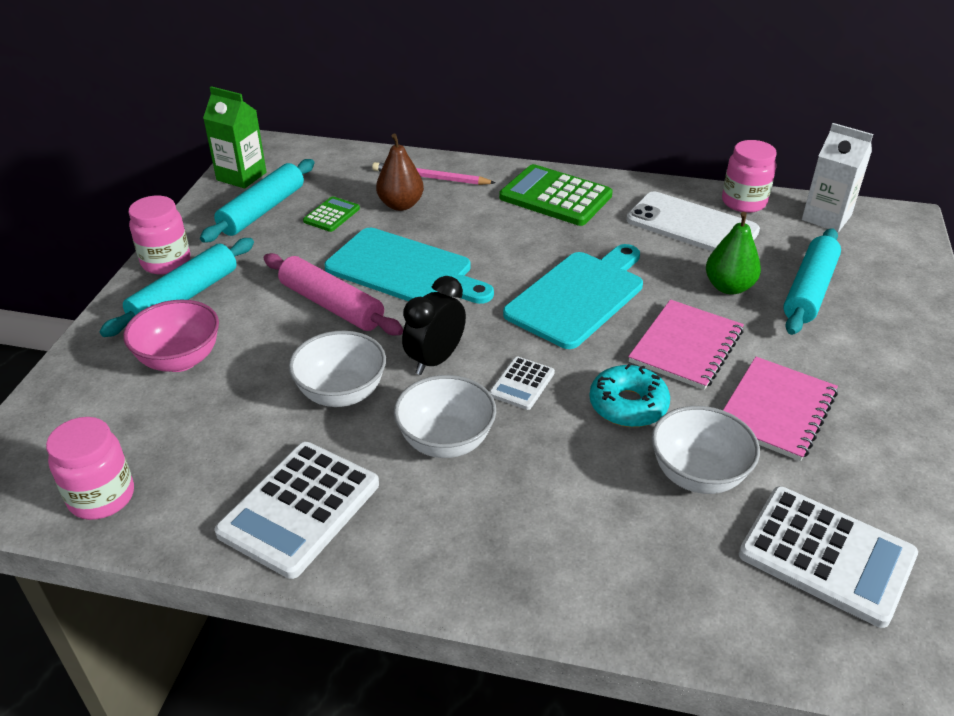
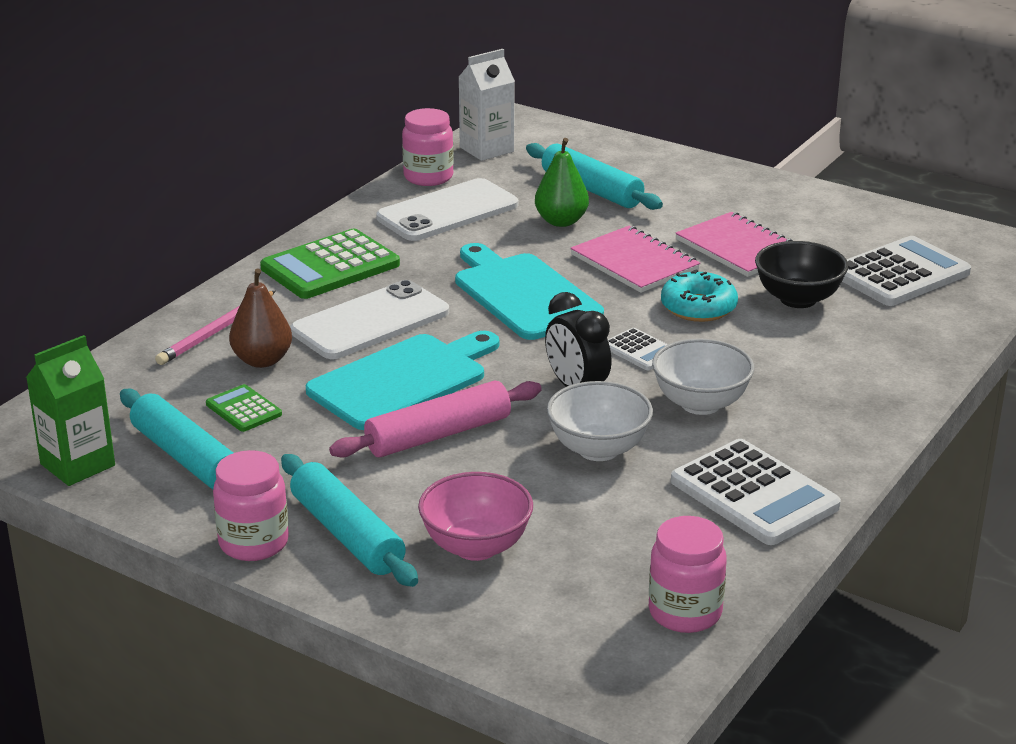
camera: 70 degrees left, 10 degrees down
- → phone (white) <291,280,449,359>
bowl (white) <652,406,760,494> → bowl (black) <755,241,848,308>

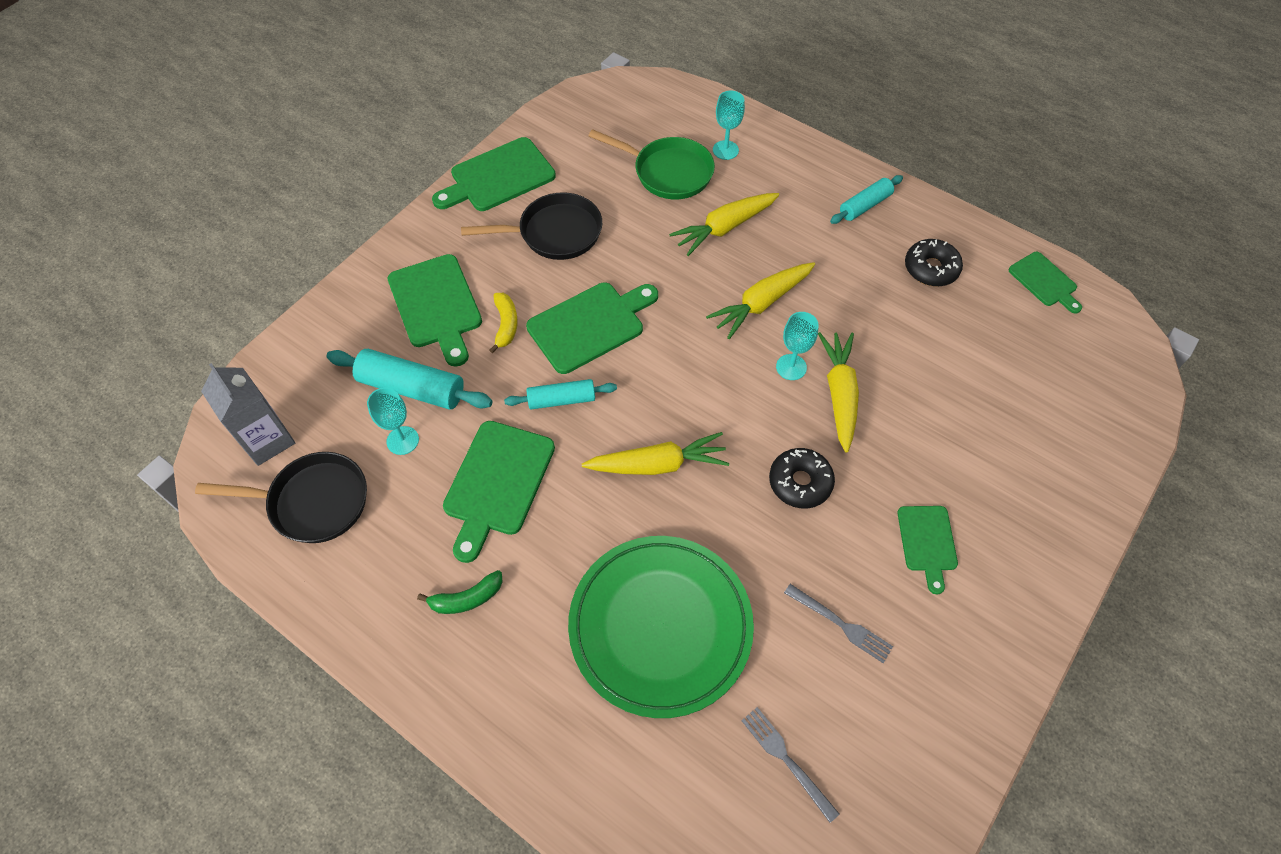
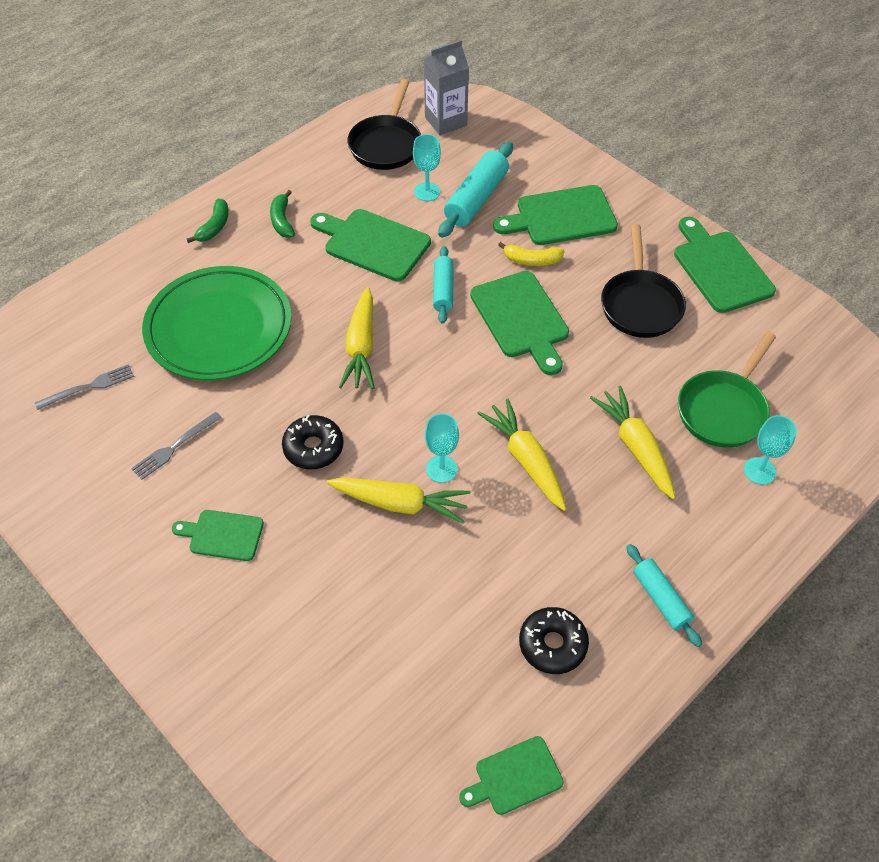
camera: 100 degrees right, 5 degrees down
- → banana (green) <187,198,229,243>

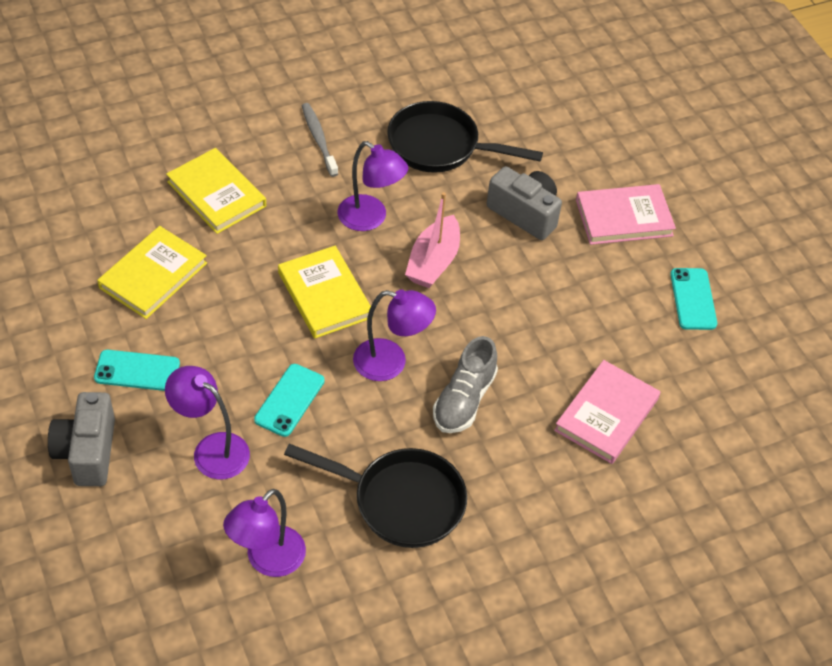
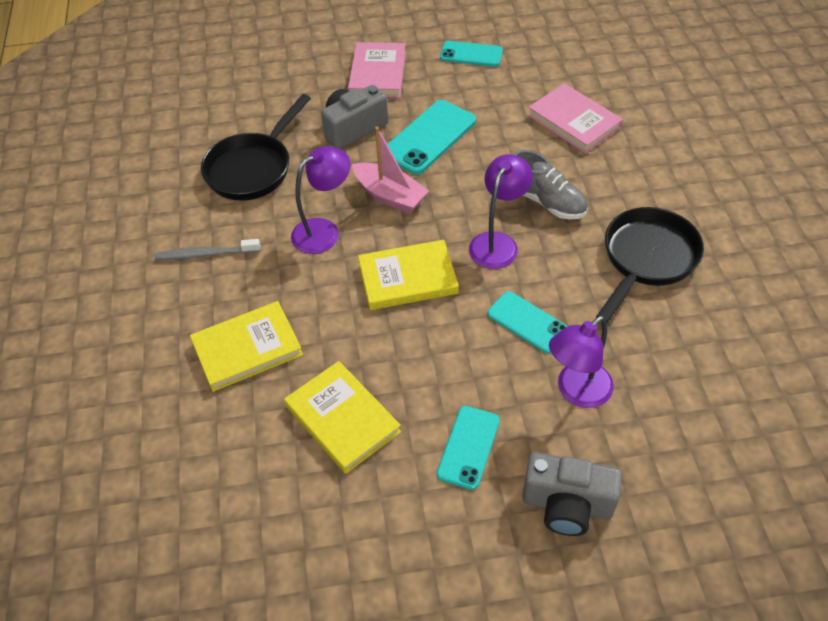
camera: 70 degrees left, 0 degrees up
- → phone (turquoise) <387,100,476,174>
lamp (purple) <223,489,306,577> → -

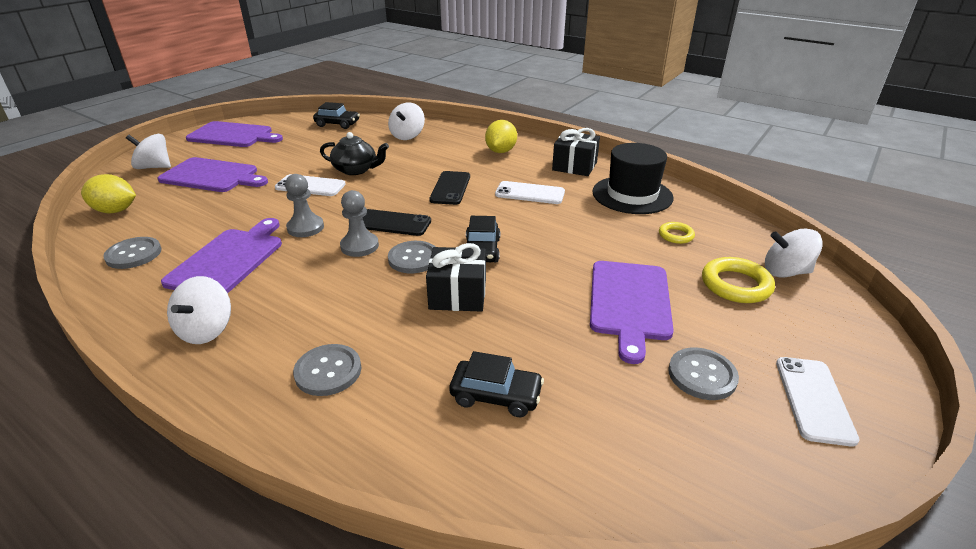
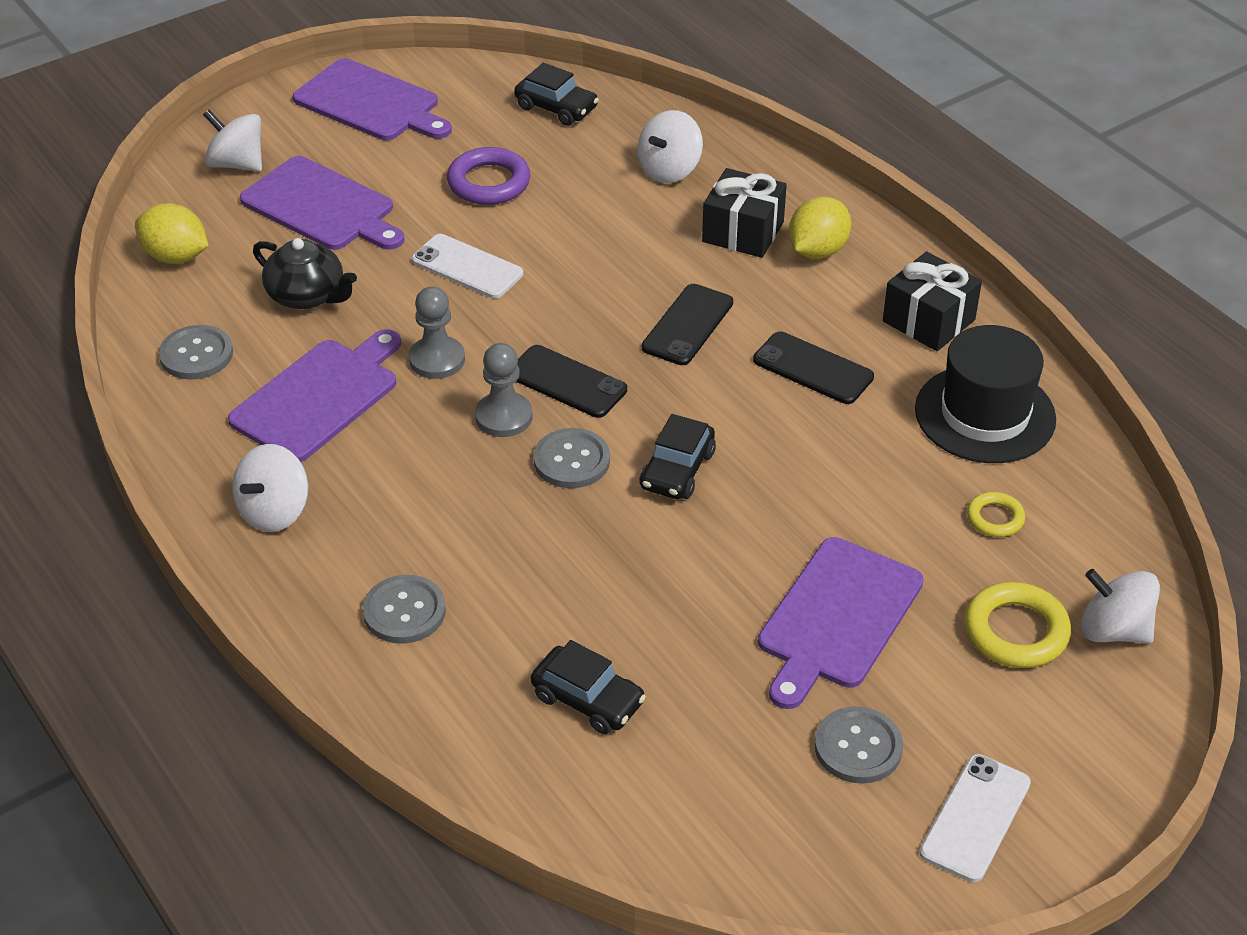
camera: 20 degrees right, 10 degrees up
teapot (black) <320,132,389,175> → teapot (black) <253,238,357,309>, relocated
- → ring (purple) <447,147,530,205>
gift (black) <426,243,486,312> → gift (black) <702,168,787,258>, relocated
phone (white) <495,181,565,204> → phone (black) <753,331,874,404>

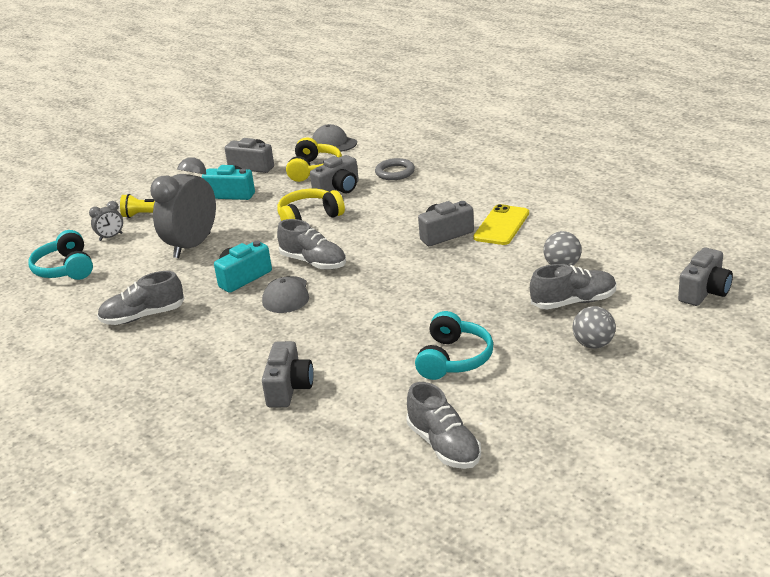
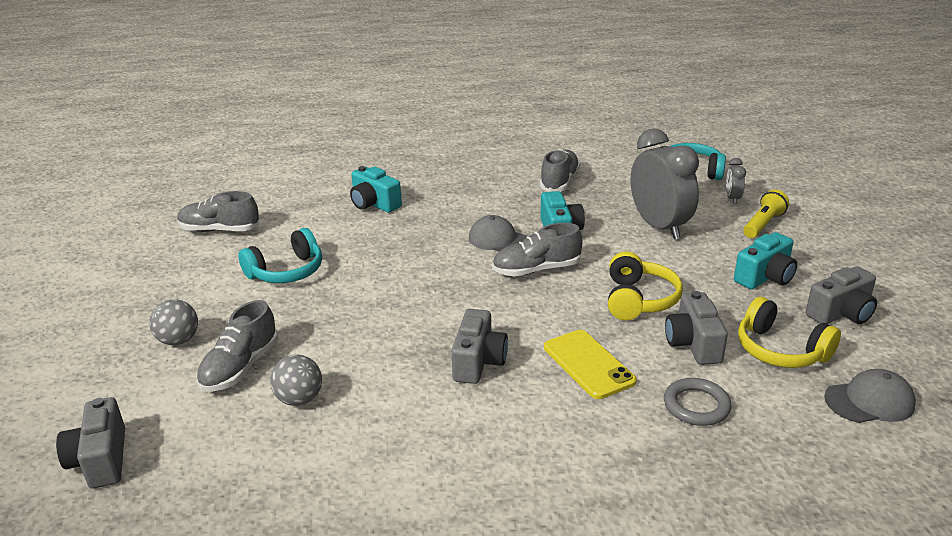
camera: 125 degrees right, 0 degrees up
headphones (turquoise) <415,311,493,380> → headphones (turquoise) <238,228,322,283>, 90 degrees counterclockwise
camera (grey) <262,341,313,407> → camera (turquoise) <350,166,402,213>
phone (yellow) <473,204,529,245> → phone (yellow) <544,330,637,399>, relocated

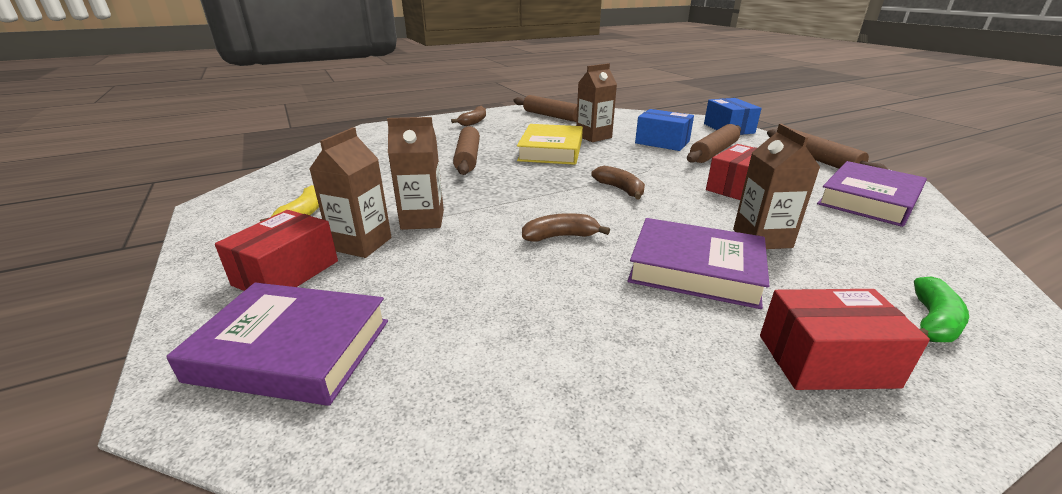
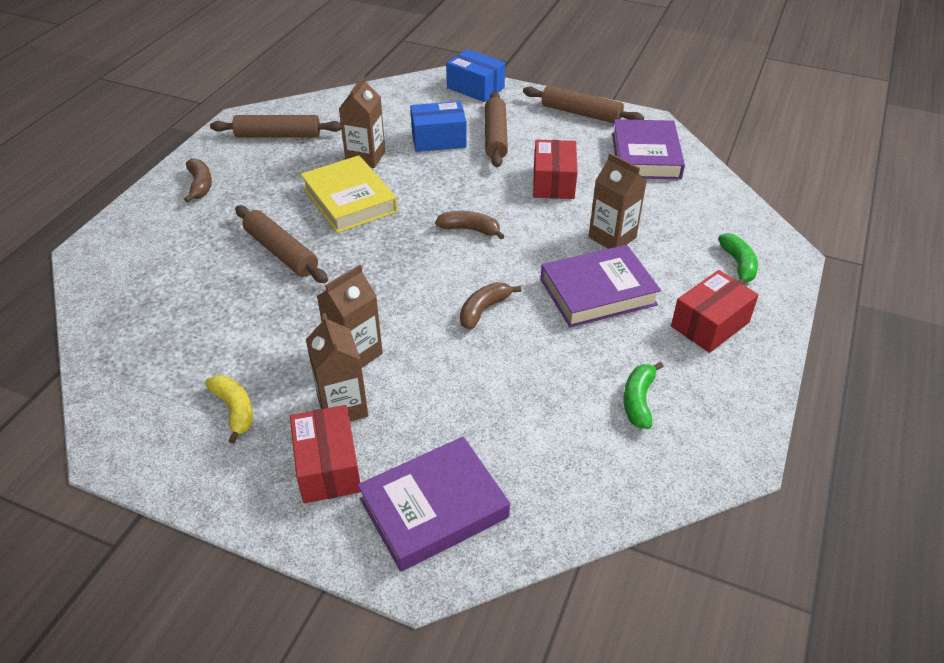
camera: 40 degrees left, 15 degrees up
- → banana (green) <623,362,664,429>

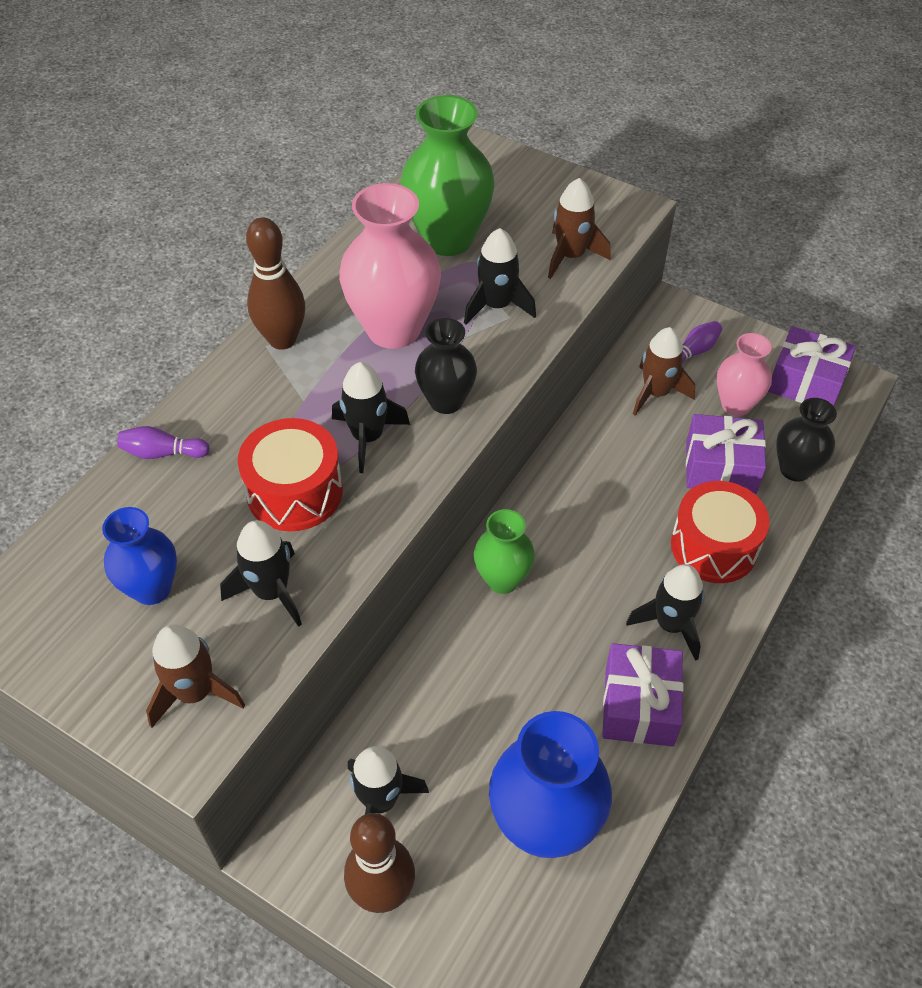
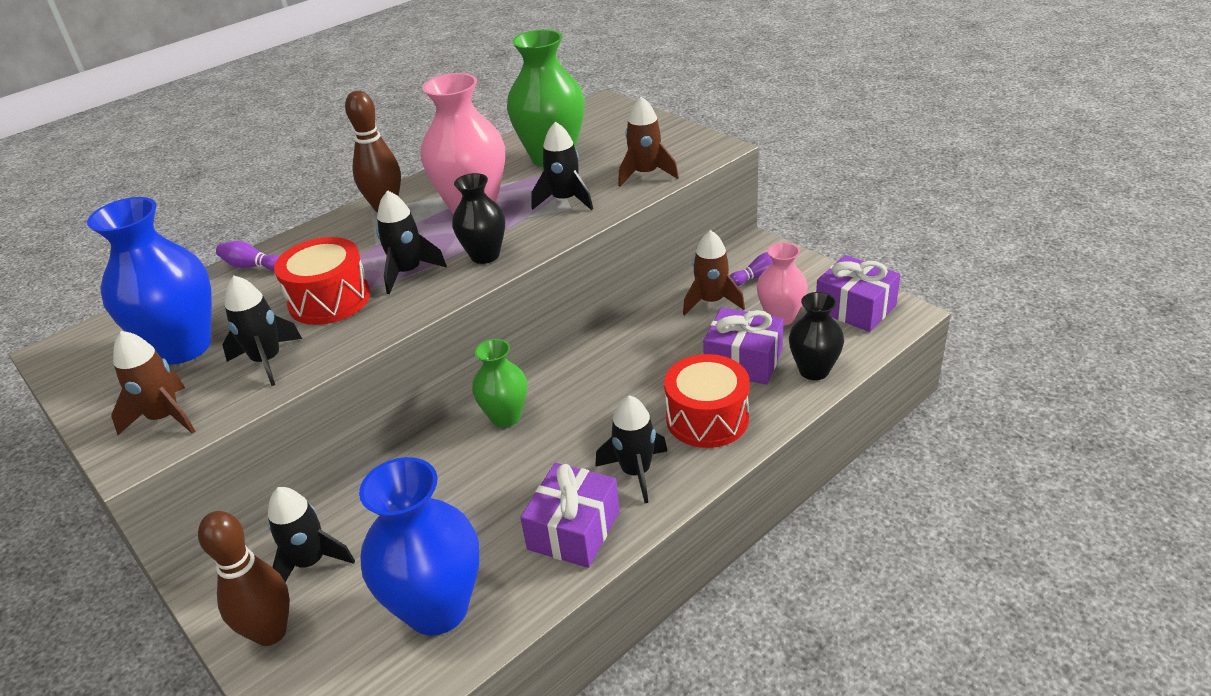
camera: 20 degrees right, 15 degrees down
vase (blue) <102,507,177,605> → vase (blue) <87,197,212,364>, x1.69

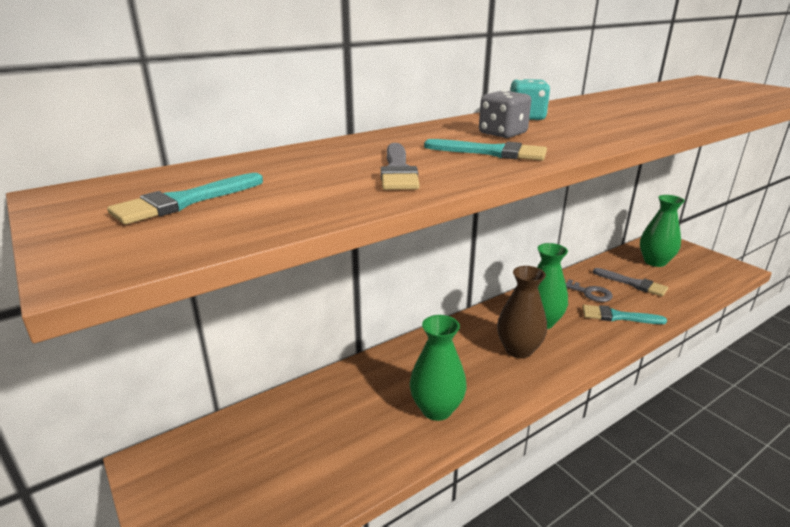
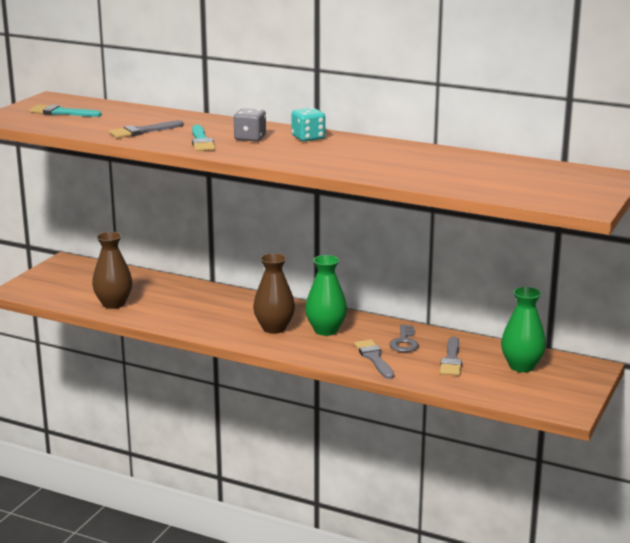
camera: 60 degrees right, 5 degrees down
- → vase (brown) <92,232,133,309>
brush (turquoise) <582,305,667,324> → brush (grey) <354,340,394,379>
vase (green) <410,315,467,421> → -

